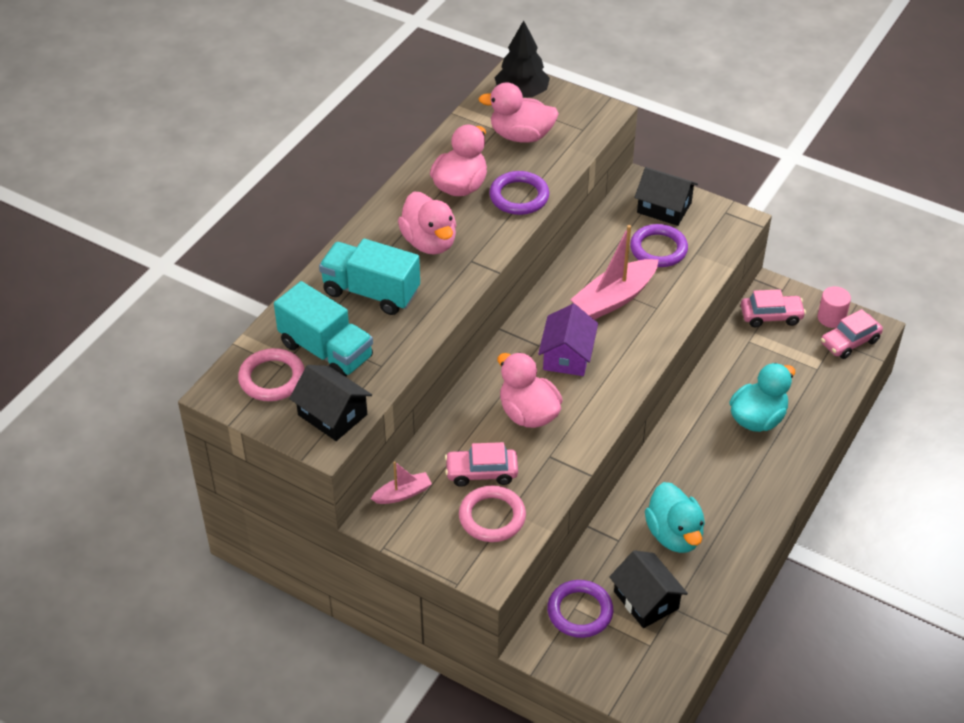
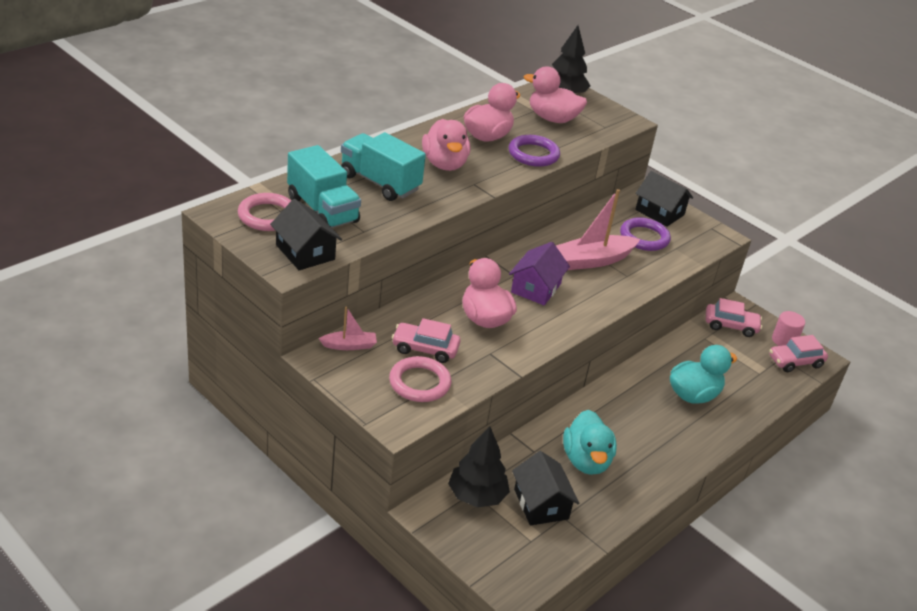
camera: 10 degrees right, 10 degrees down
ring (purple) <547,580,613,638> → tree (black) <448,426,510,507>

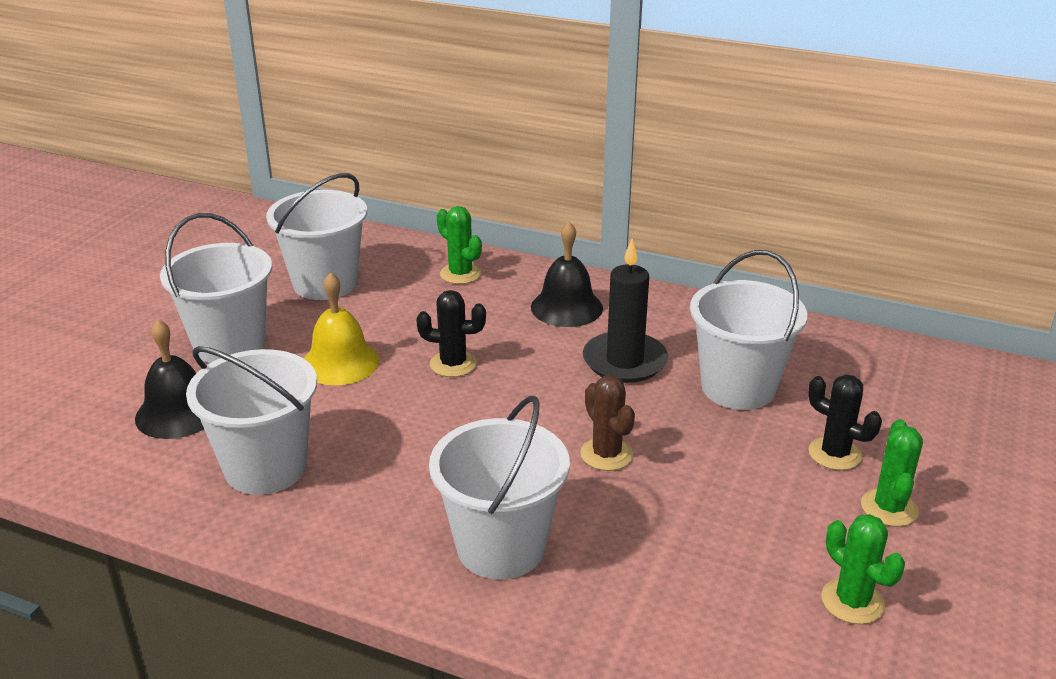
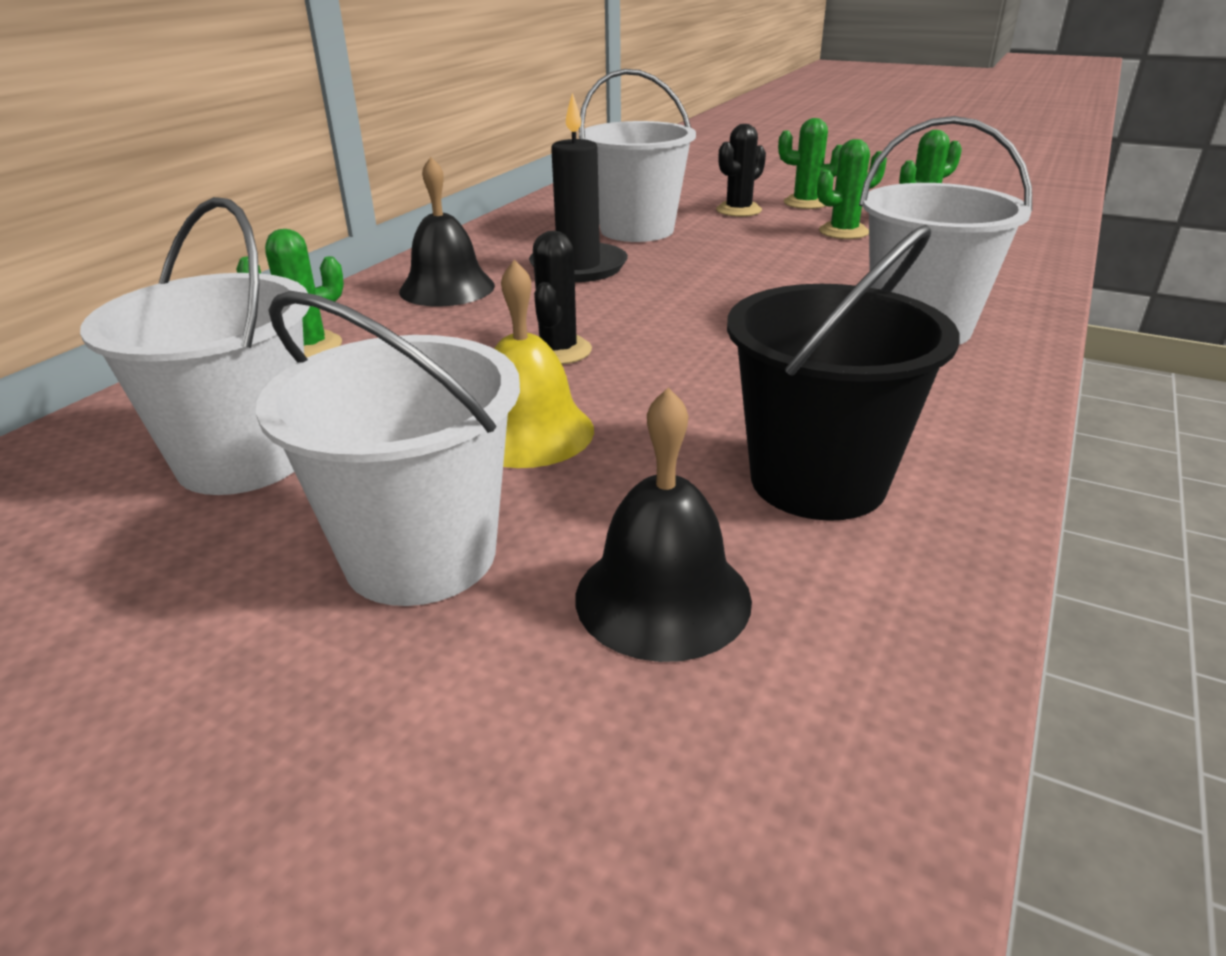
camera: 85 degrees left, 0 degrees up
bucket (white) <186,346,317,495> → bucket (black) <727,225,960,521>
- → cactus (green) <817,139,887,239>
cactus (brown) <580,375,635,471> → -

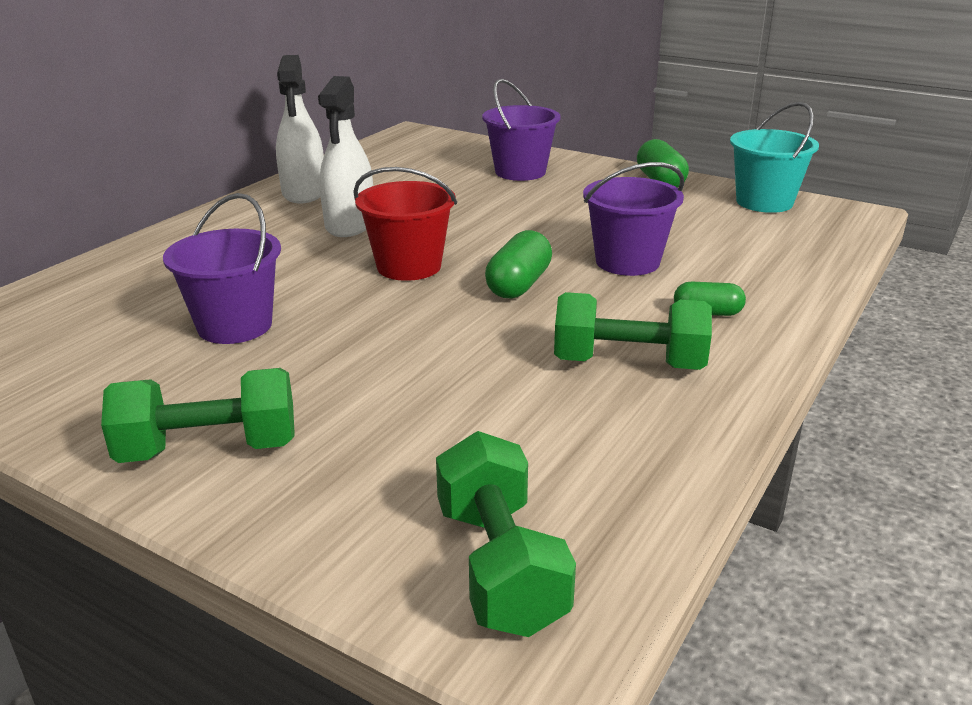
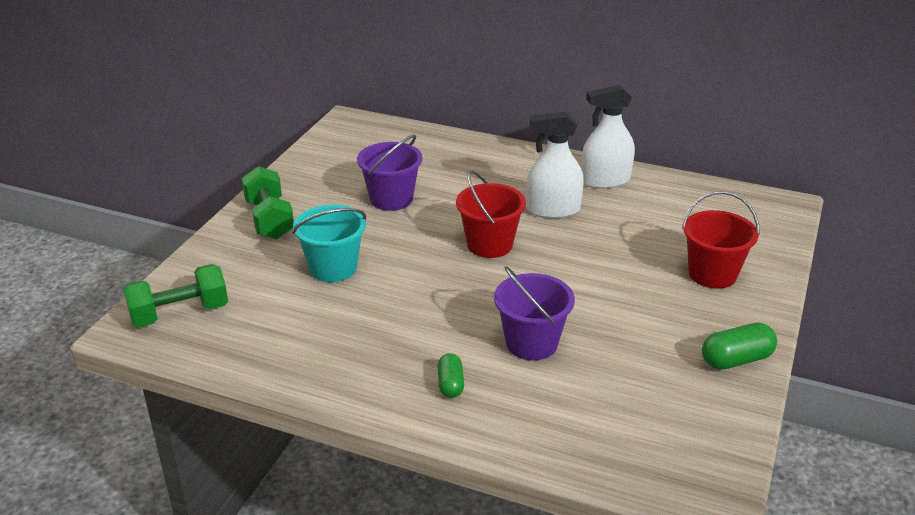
camera: 80 degrees right, 5 degrees up
bucket (turquoise) <730,102,819,213> → bucket (turquoise) <292,205,366,282>, relocated
bucket (purple) <482,79,560,181> → bucket (red) <682,191,760,289>
capsule (green) <485,230,552,298> → -
dumbbell (green) <554,292,712,370> → -

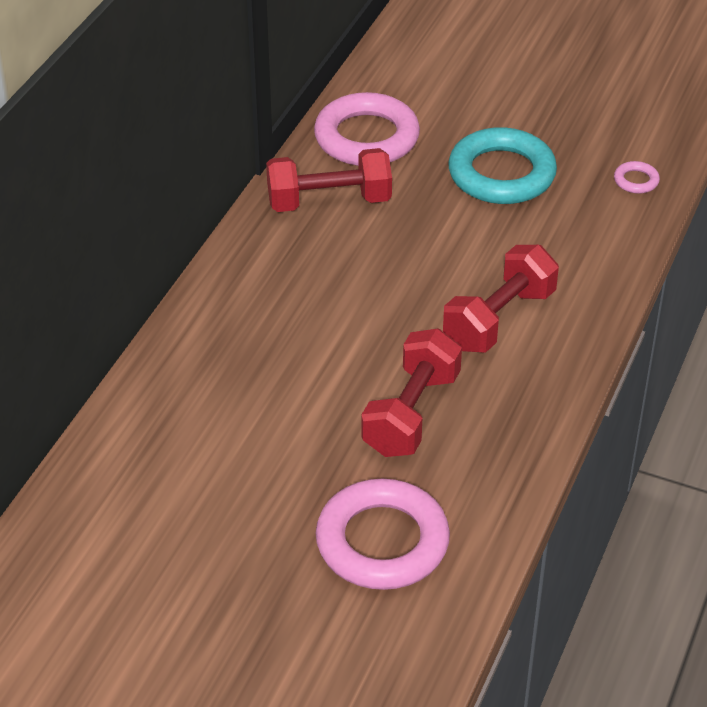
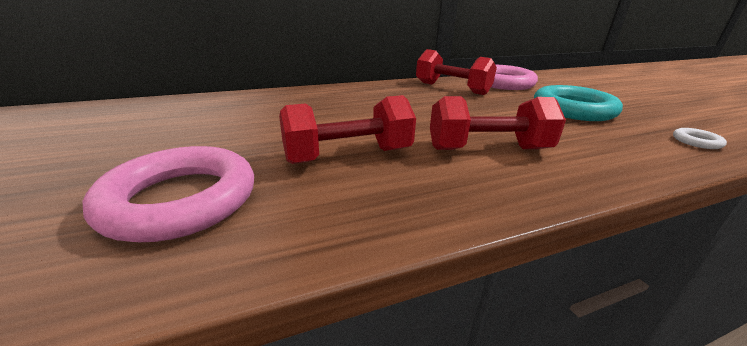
camera: 45 degrees right, 15 degrees down
ring (pink) <614,161,660,194> → ring (white) <673,128,727,149>

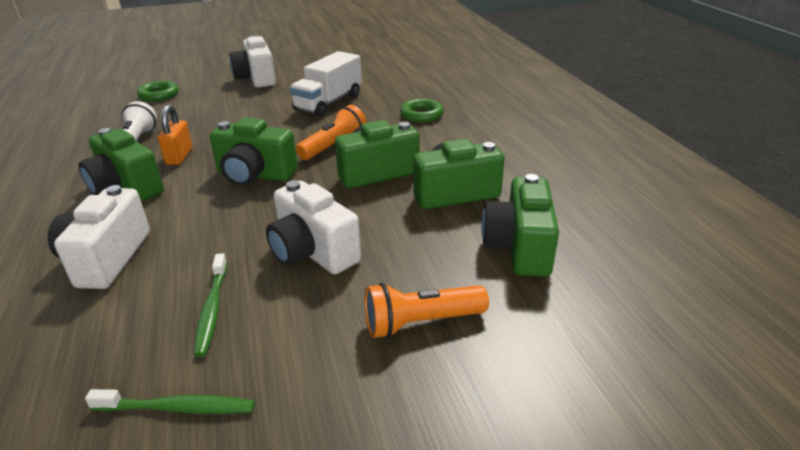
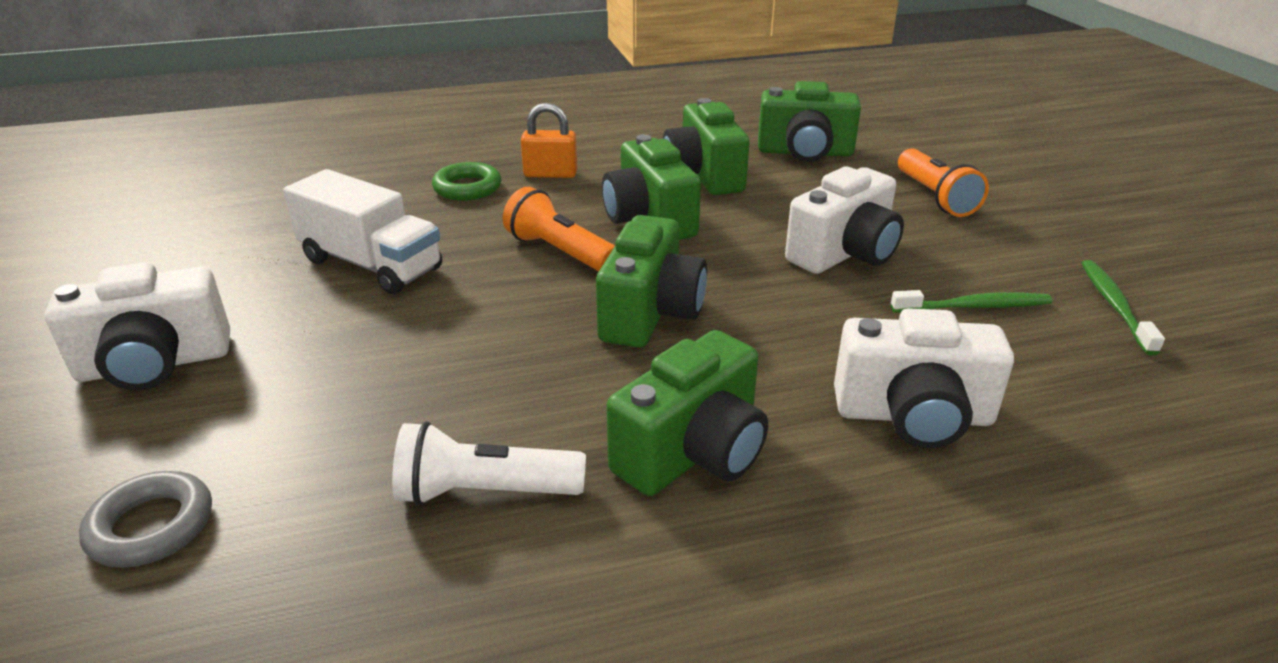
camera: 90 degrees left, 0 degrees up
ring (green) <137,81,179,102> → ring (grey) <79,471,212,568>
padlock (orange) <158,105,192,165> → padlock (orange) <521,103,577,178>, relocated

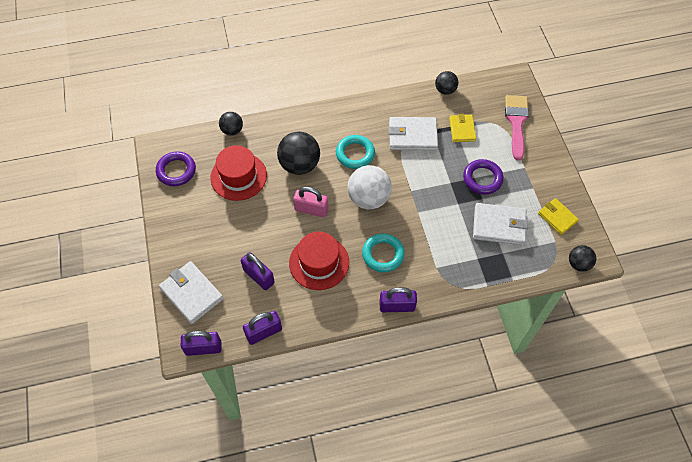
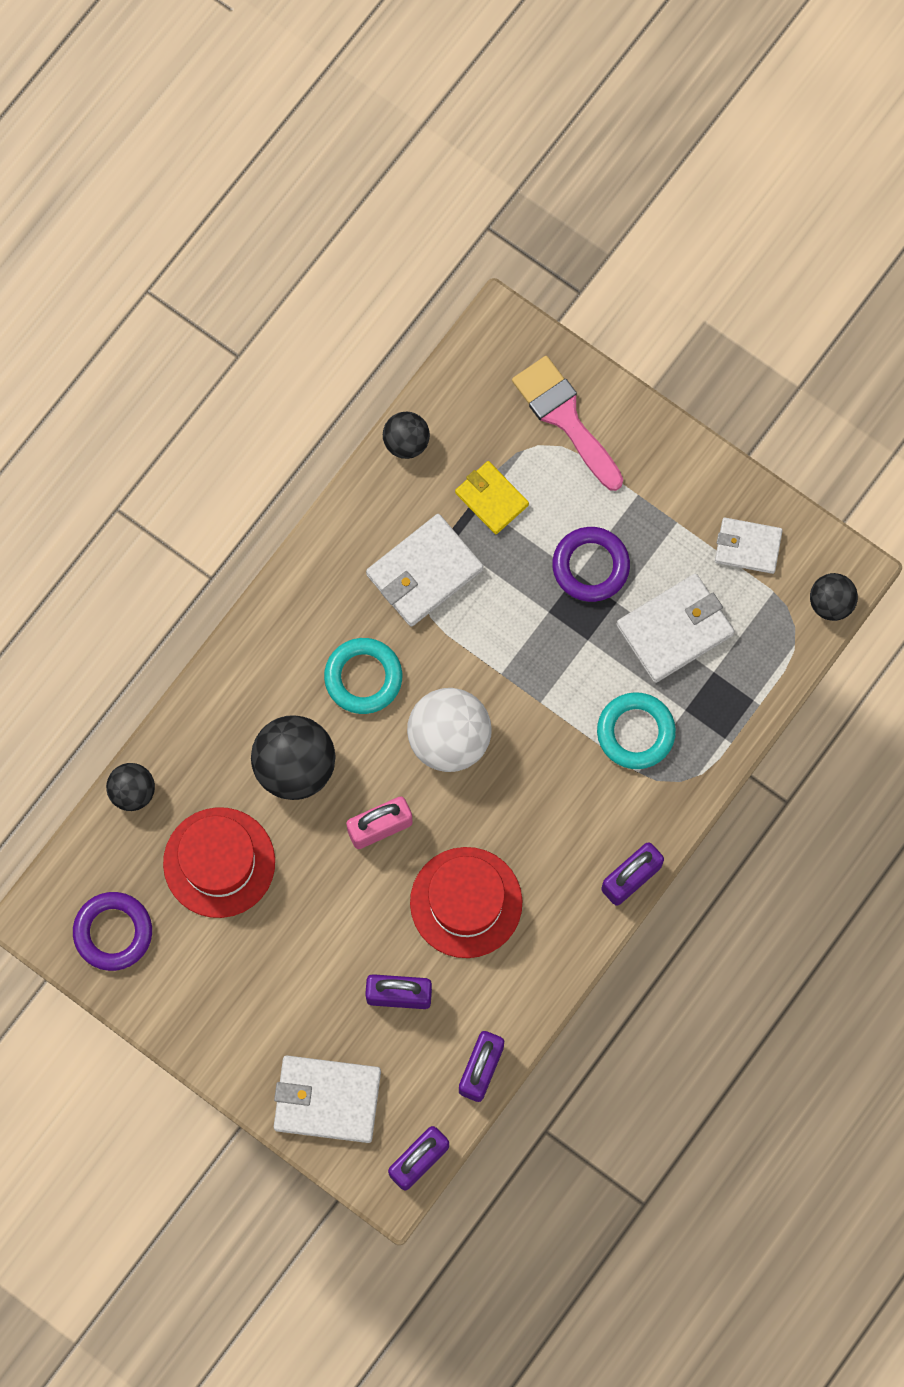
camera: 40 degrees left, 15 degrees up
ring (turquoise) <362,233,405,272> → ring (turquoise) <597,692,676,769>, relocated
wallet (yellow) <538,198,579,235> → wallet (white) <715,518,783,574>

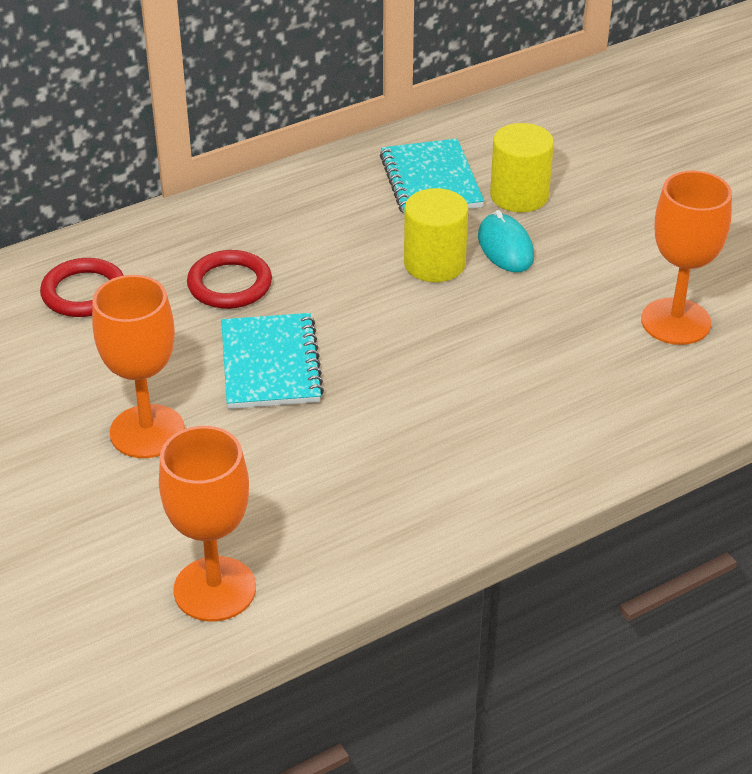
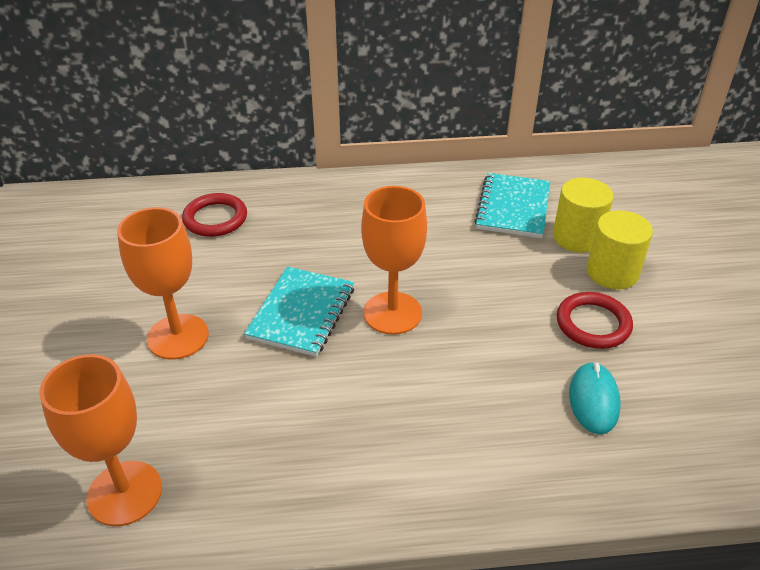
camera: 25 degrees right, 0 degrees up
goblet (orange) <641,170,732,345> → goblet (orange) <361,186,427,335>, relocated
ring (red) <187,250,272,309> → ring (red) <557,292,633,349>, relocated
mouse (turquoise) <478,210,534,273> → mouse (turquoise) <569,362,621,434>, relocated
cylinder (yellow) <404,188,468,282> → cylinder (yellow) <587,210,653,289>, relocated

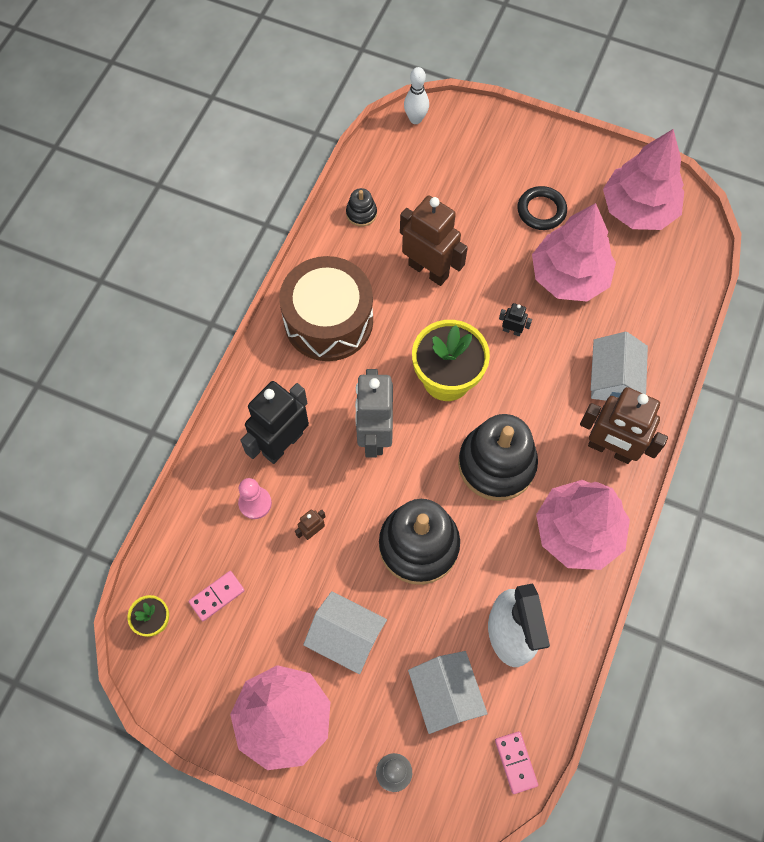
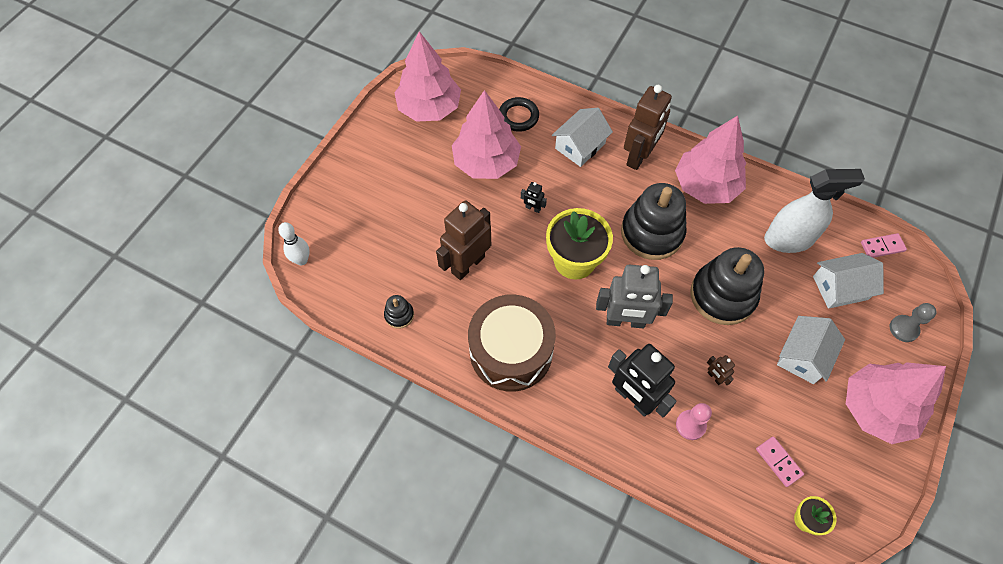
camera: 85 degrees left, 5 degrees down
ring (black) <517,186,567,230> → ring (black) <499,97,539,132>, relocated
robot (black) <499,303,532,336> → robot (black) <521,182,547,213>, 90 degrees counterclockwise
house (white) <591,332,648,401> → house (white) <552,108,613,167>, 60 degrees counterclockwise

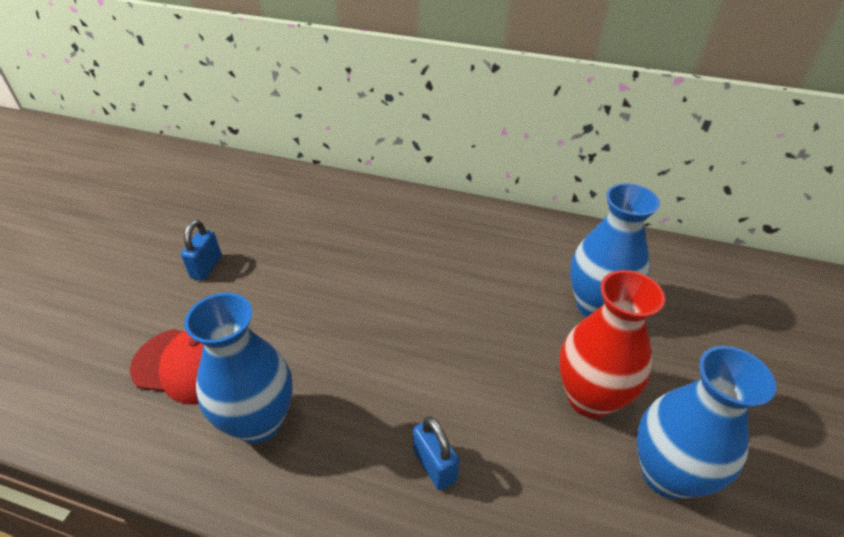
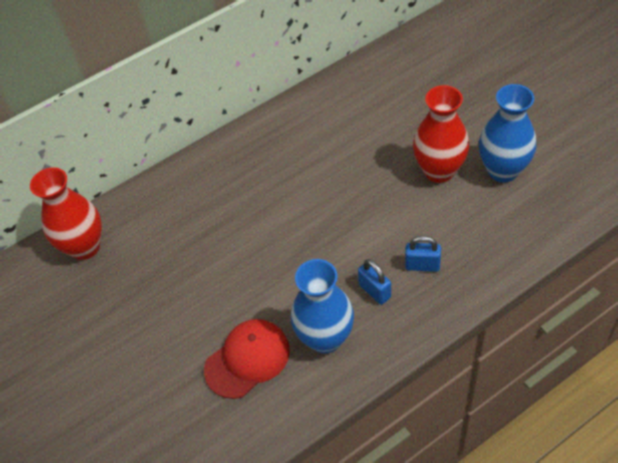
camera: 45 degrees left, 10 degrees up
- → vase (red) <30,167,102,260>
padlock (blue) <181,220,222,280> → padlock (blue) <358,259,391,305>, relocated
vase (blue) <570,183,660,317> → -

